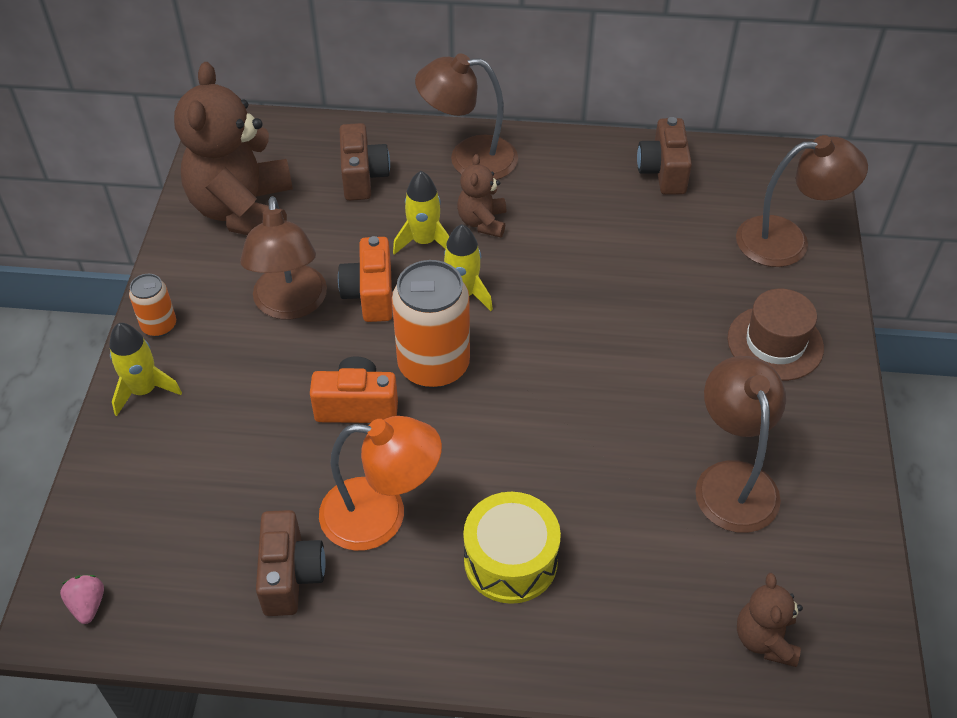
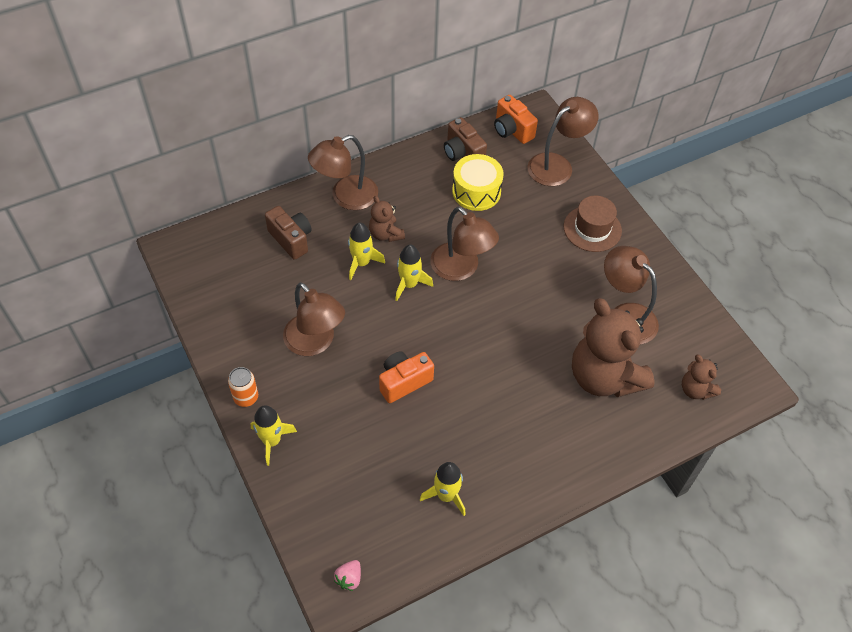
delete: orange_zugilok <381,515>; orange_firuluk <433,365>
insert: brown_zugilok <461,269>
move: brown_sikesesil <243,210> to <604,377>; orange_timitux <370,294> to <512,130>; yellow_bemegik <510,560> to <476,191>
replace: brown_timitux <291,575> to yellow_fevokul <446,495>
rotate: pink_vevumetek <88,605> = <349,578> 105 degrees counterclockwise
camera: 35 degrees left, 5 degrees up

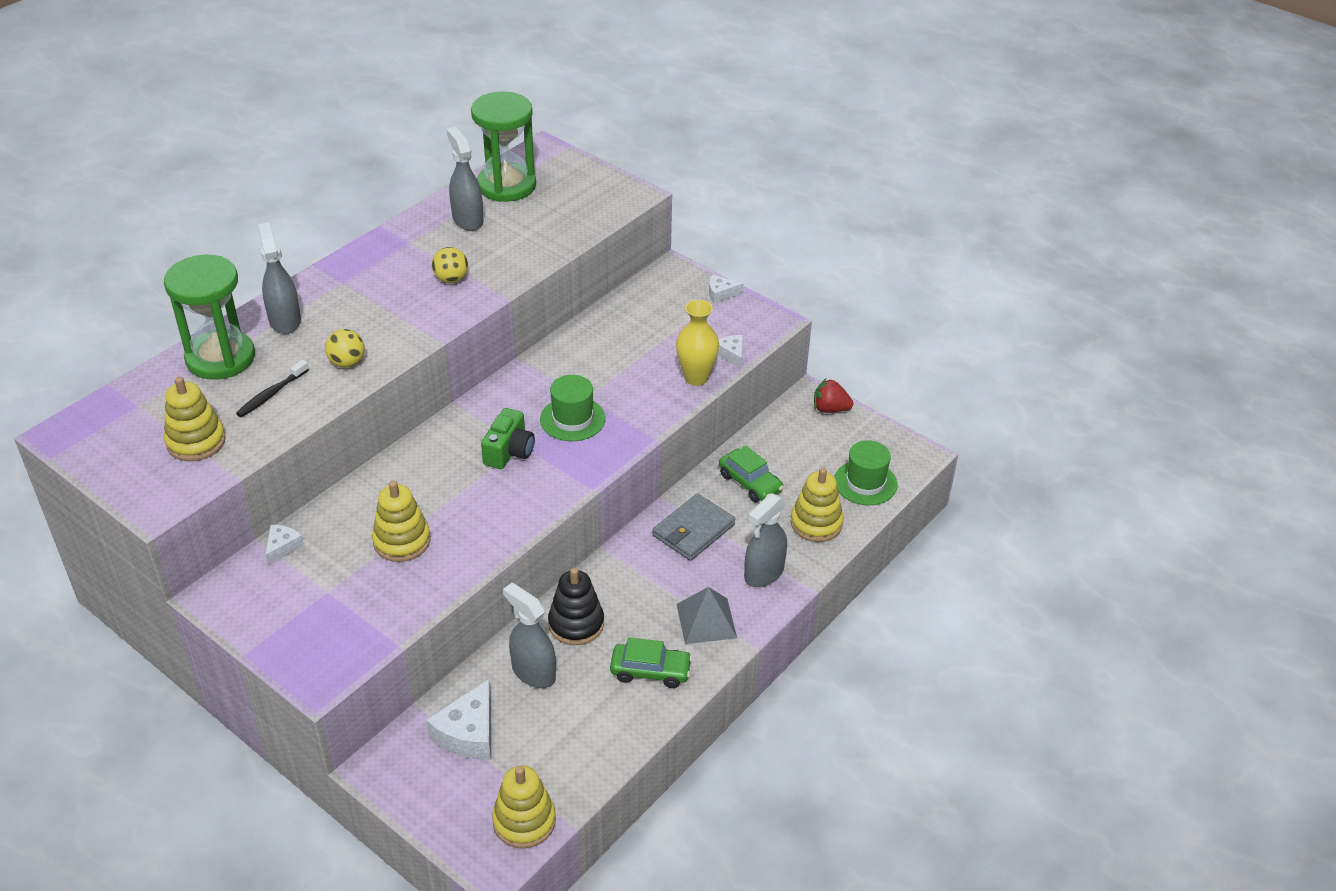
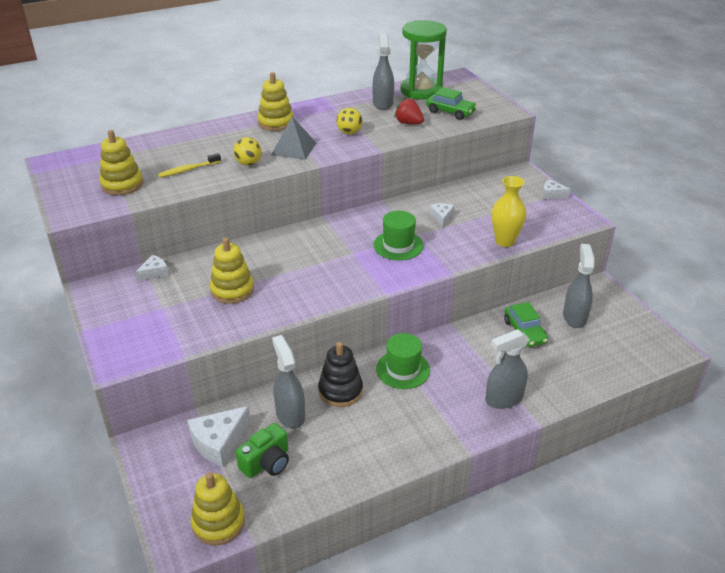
delete: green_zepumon <220,358>; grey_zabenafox <693,530>
move: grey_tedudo <285,320> to <574,317>; green_timitux <509,451> to <267,462>; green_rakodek <650,671> to <450,112>; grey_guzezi <706,620> to <294,148>; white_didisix <731,354> to <441,217>; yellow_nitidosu <816,523> to <276,123>; red_vevumetek <830,409> to <409,123>; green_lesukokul <865,483> to <403,369>
recolor: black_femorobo <271,394> to yellow_femorobo <188,170>
camera: 25 degrees right, 5 degrees down

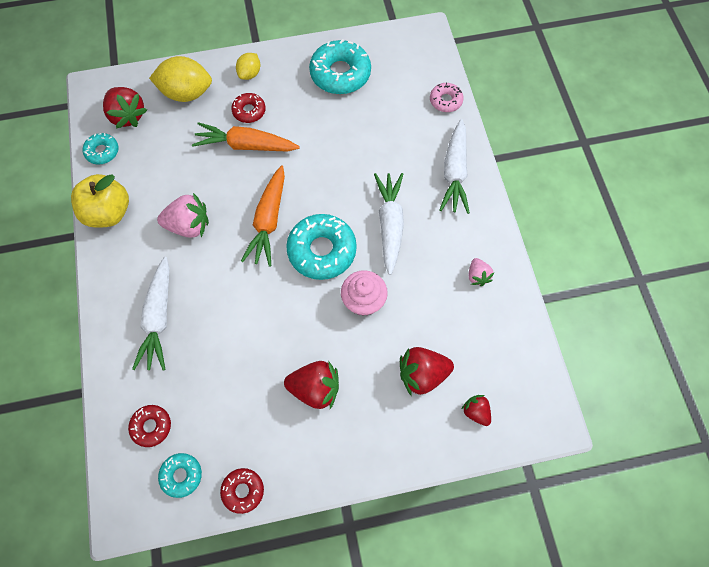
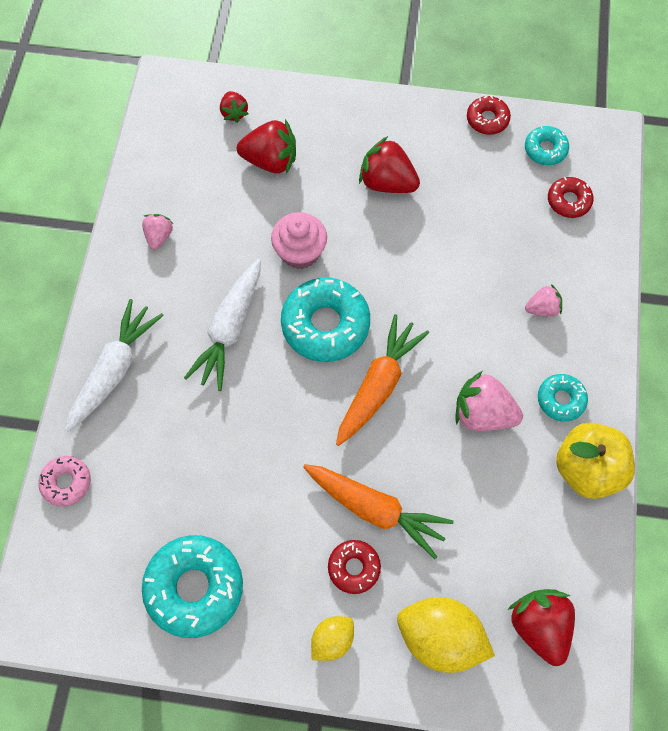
move: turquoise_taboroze <102,151> to <561,400>
replace: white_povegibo <158,318> to pink_vevumetek <542,308>
camera: 160 degrees left, 0 degrees up

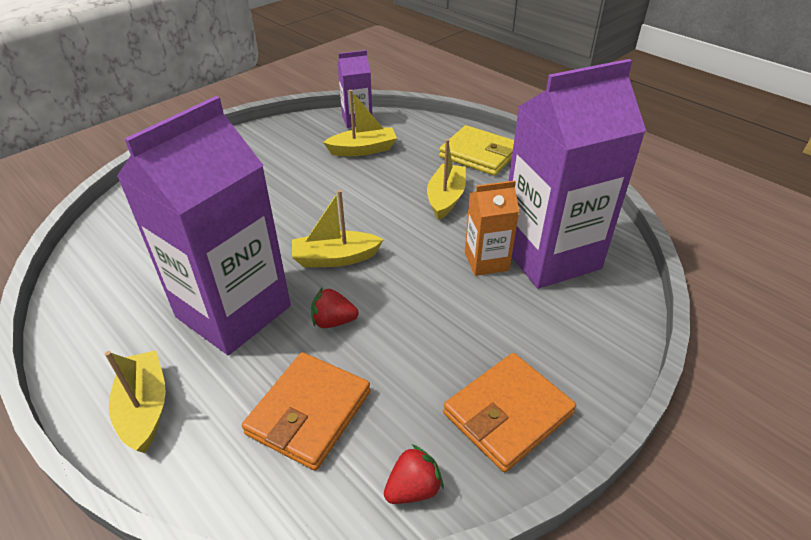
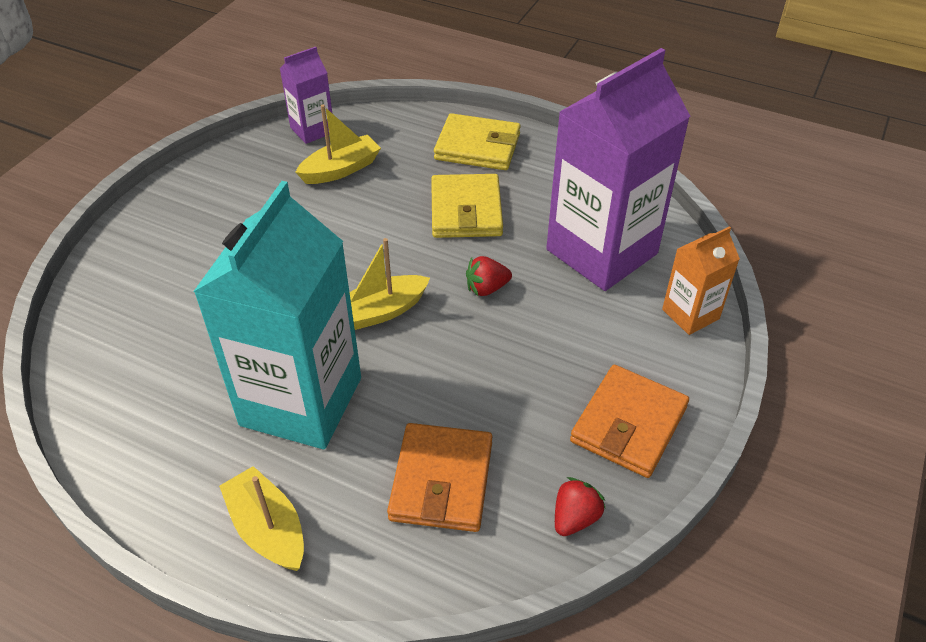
move: red_vevumetek <333,321> to <486,288>; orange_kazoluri <486,261> to <690,314>
replace: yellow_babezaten <446,198> to yellow_zabenafox <466,210>
recolor: purple_kazoluri <233,311> to turquoise_kazoluri <301,401>
camera: 20 degrees left, 5 degrees up

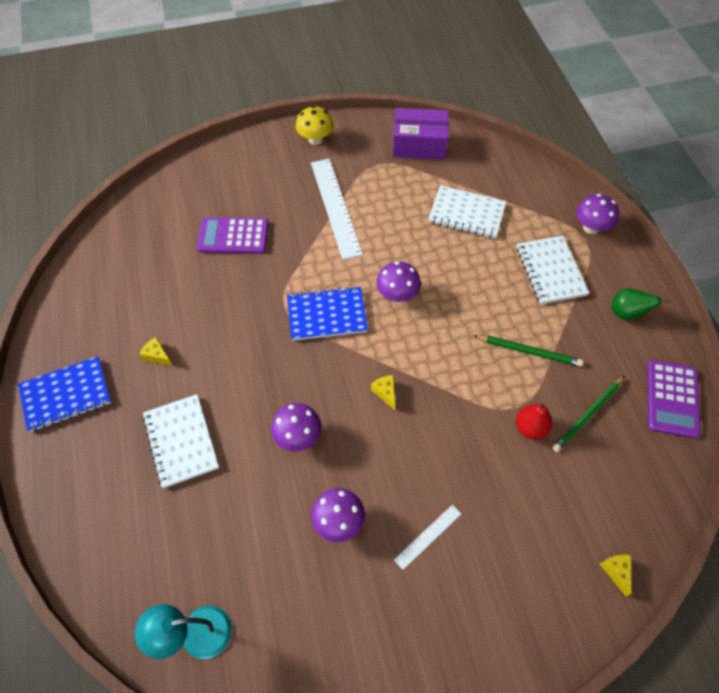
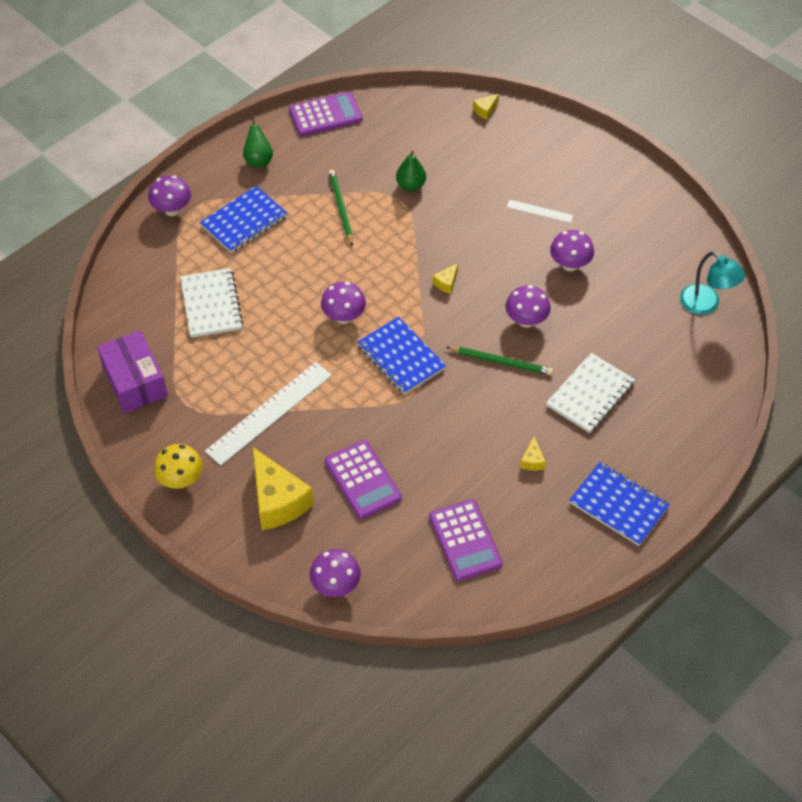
insert: yellow_didisix <278,501>; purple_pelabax <336,585>; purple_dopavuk <465,540>
move: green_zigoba <588,415> to <501,362>
recolor: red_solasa <530,427> to green_solasa <411,185>; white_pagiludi <550,271> to blue_pagiludi <244,221>
camera: 120 degrees left, 5 degrees down

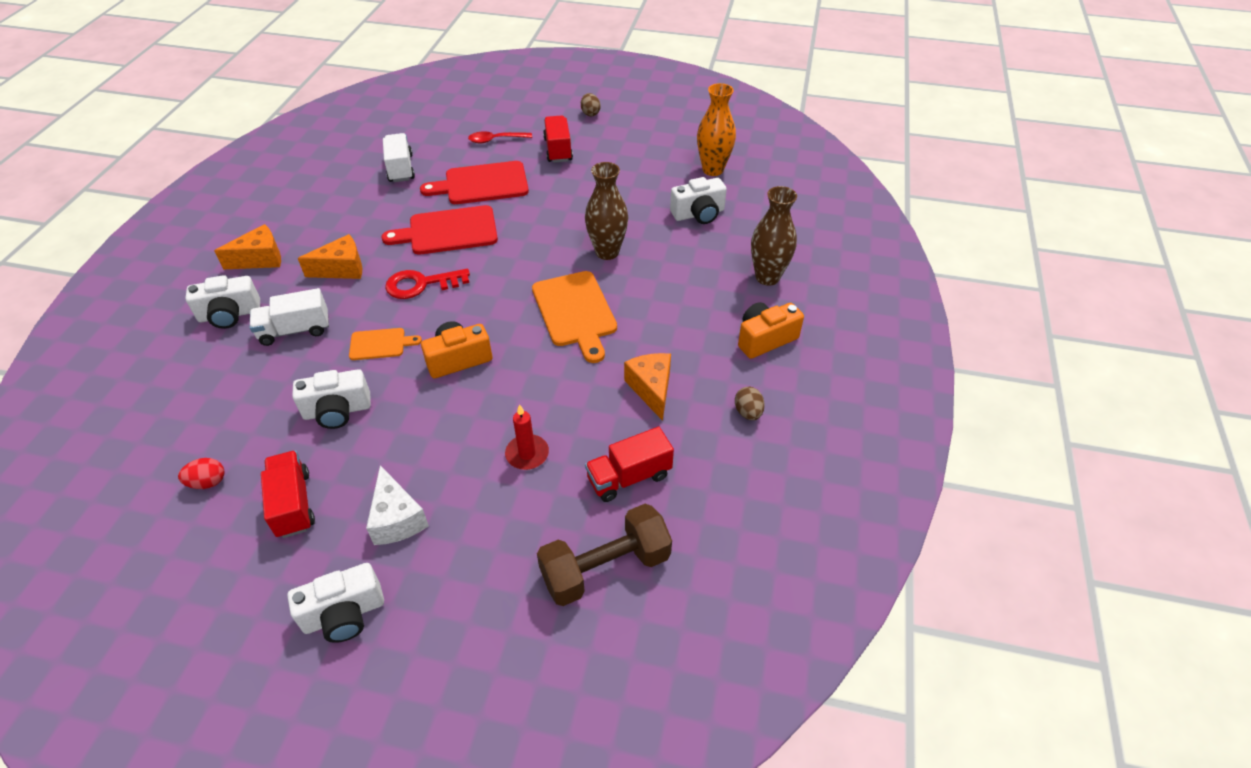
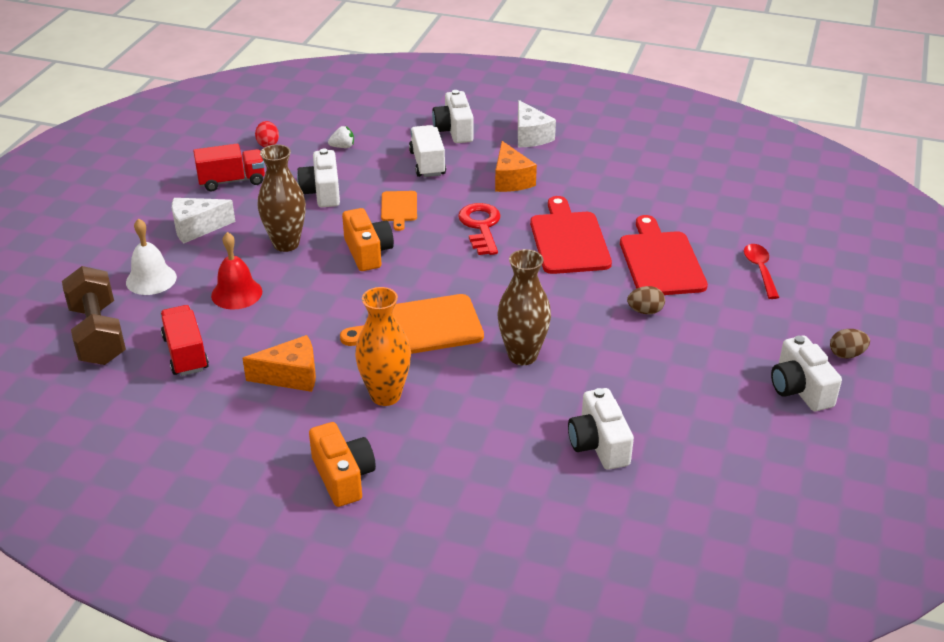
delete: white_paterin <401,168>; red_paterin <558,150>
insert: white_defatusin <151,279>; white_vevumetek <342,147>
move: white_timitux <344,614> to <800,389>; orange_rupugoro <713,170> to <385,395>; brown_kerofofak <748,412> to <645,311>; brown_rupugoro <767,277> to <286,244>
replace: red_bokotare <527,454> to red_defatusin <236,293>
recolor: orange_didisix <260,259> to white_didisix <530,136>
camera: 95 degrees right, 10 degrees down

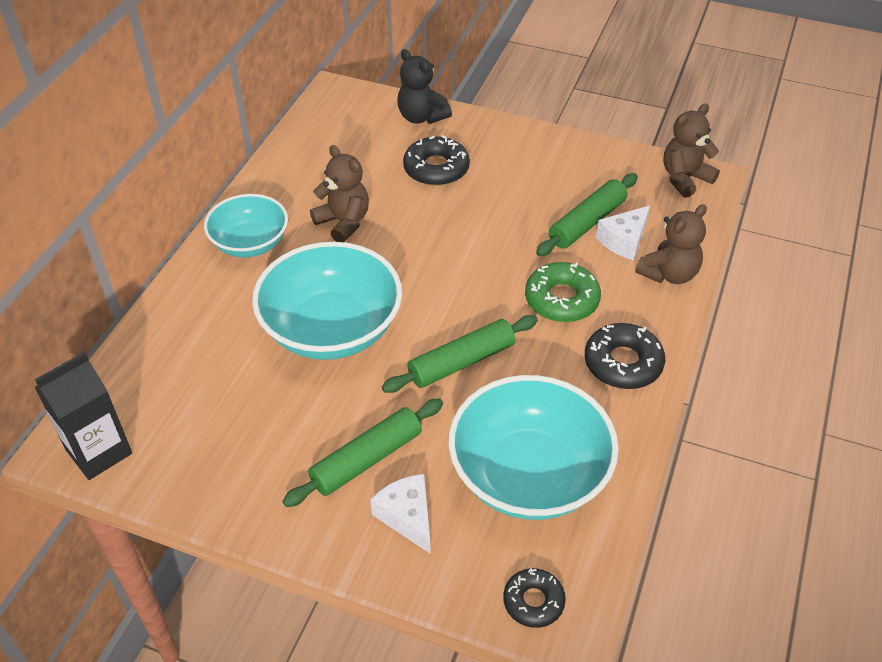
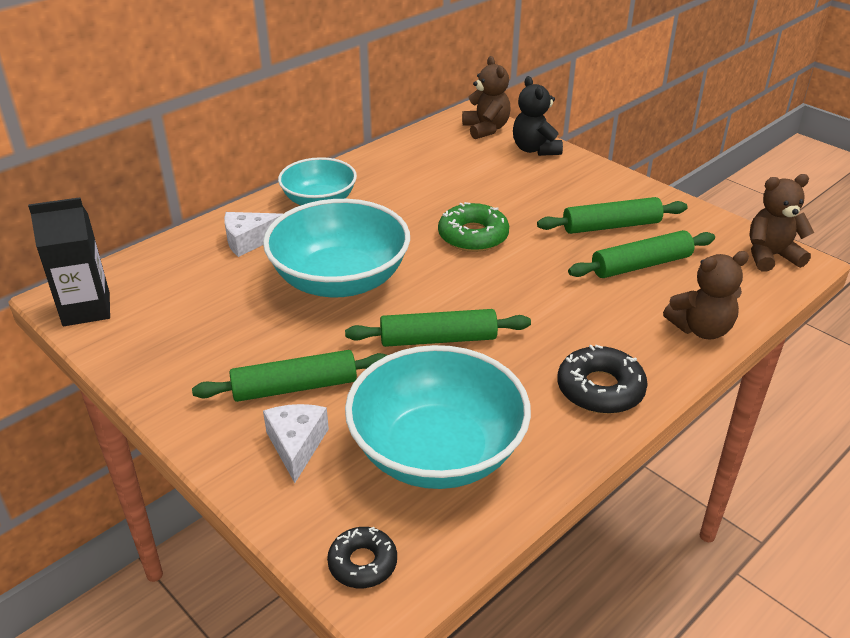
delete: black_taboroze <436,169>
insert: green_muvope <611,226>
move: brown_sikesesil <343,222> to <486,129>; green_taboroze <561,299> to <473,236>; white_didisix <624,240> to <249,241>
camera: 25 degrees right, 10 degrees down

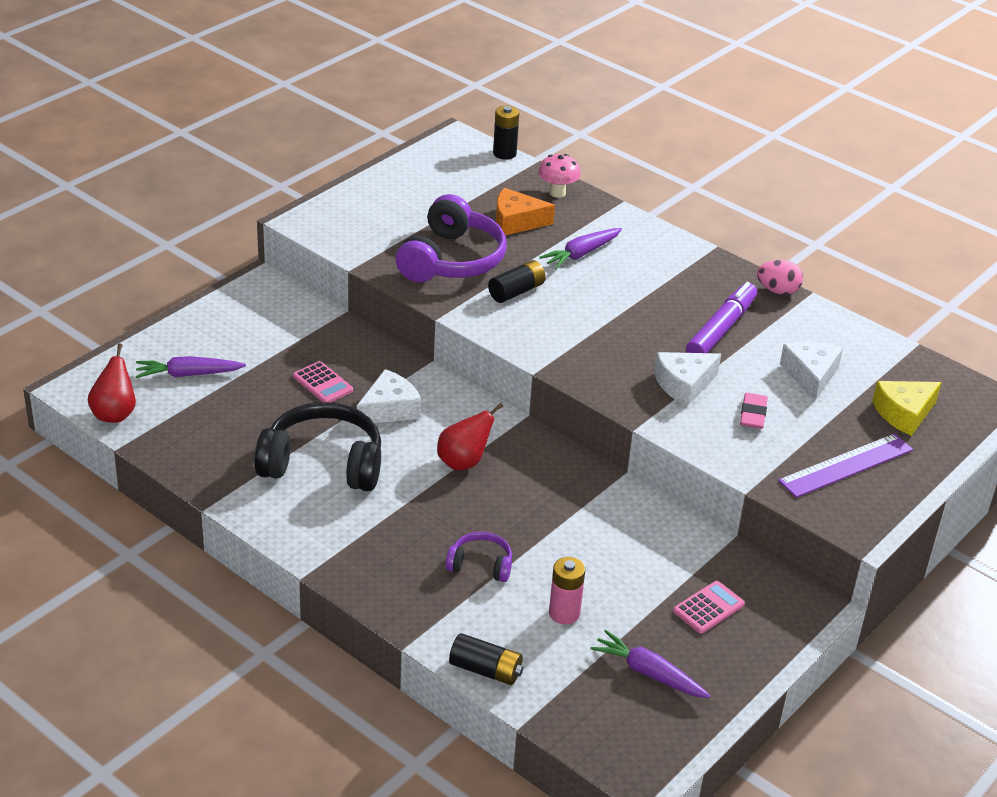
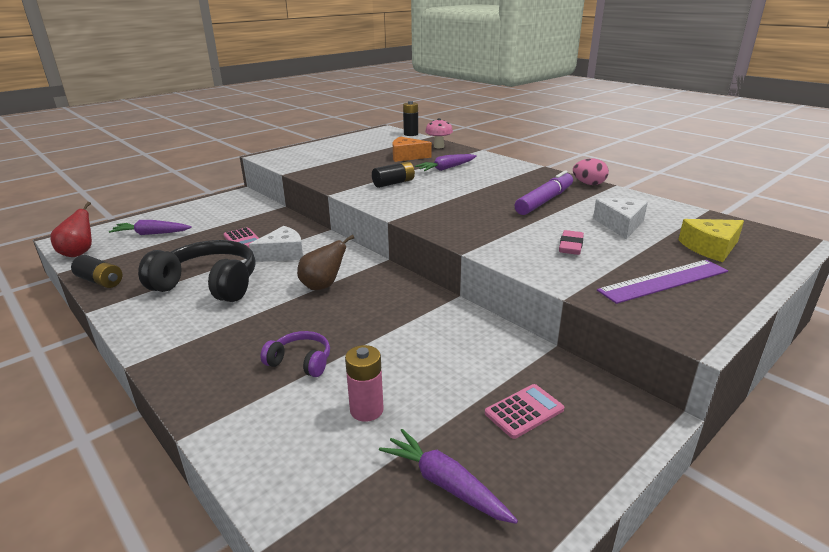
delete: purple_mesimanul <451,260>; white_didisix <684,384>
move: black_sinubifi <485,670> to <100,281>
recolor: red_solasa <463,462> to brown_solasa <323,286>
camera: 10 degrees right, 10 degrees down

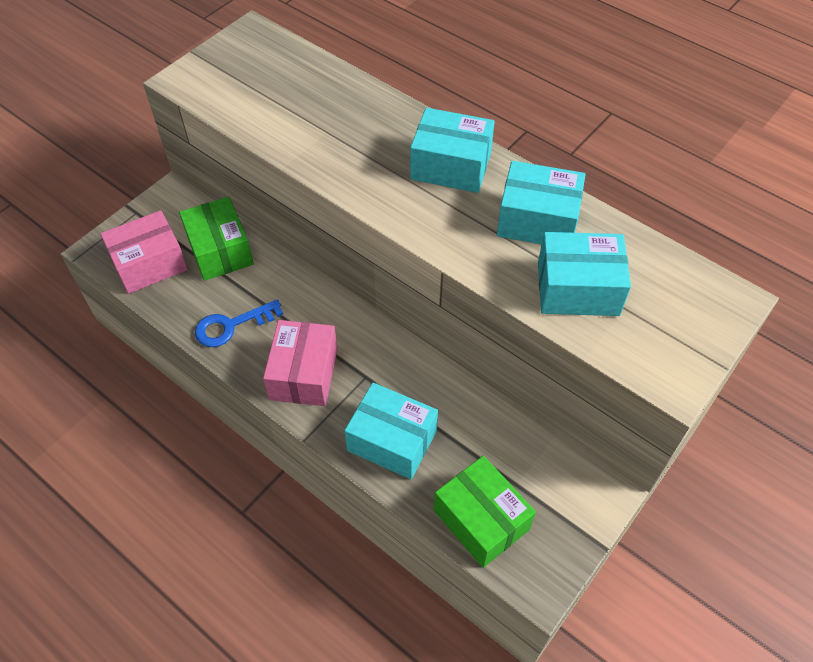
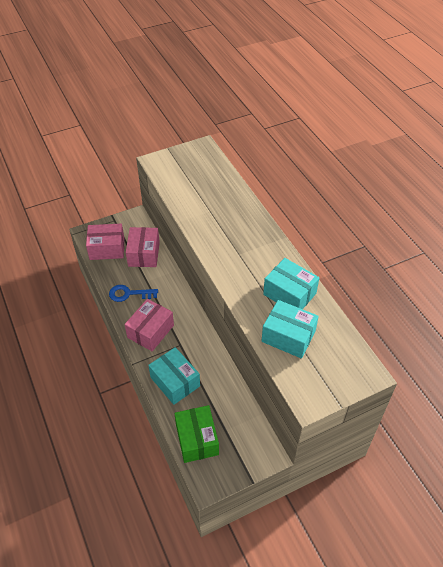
delete: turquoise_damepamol <451,166>
recolor: green_damepamol <220,251> to pink_damepamol <144,254>
camera: 25 degrees right, 5 degrees down

